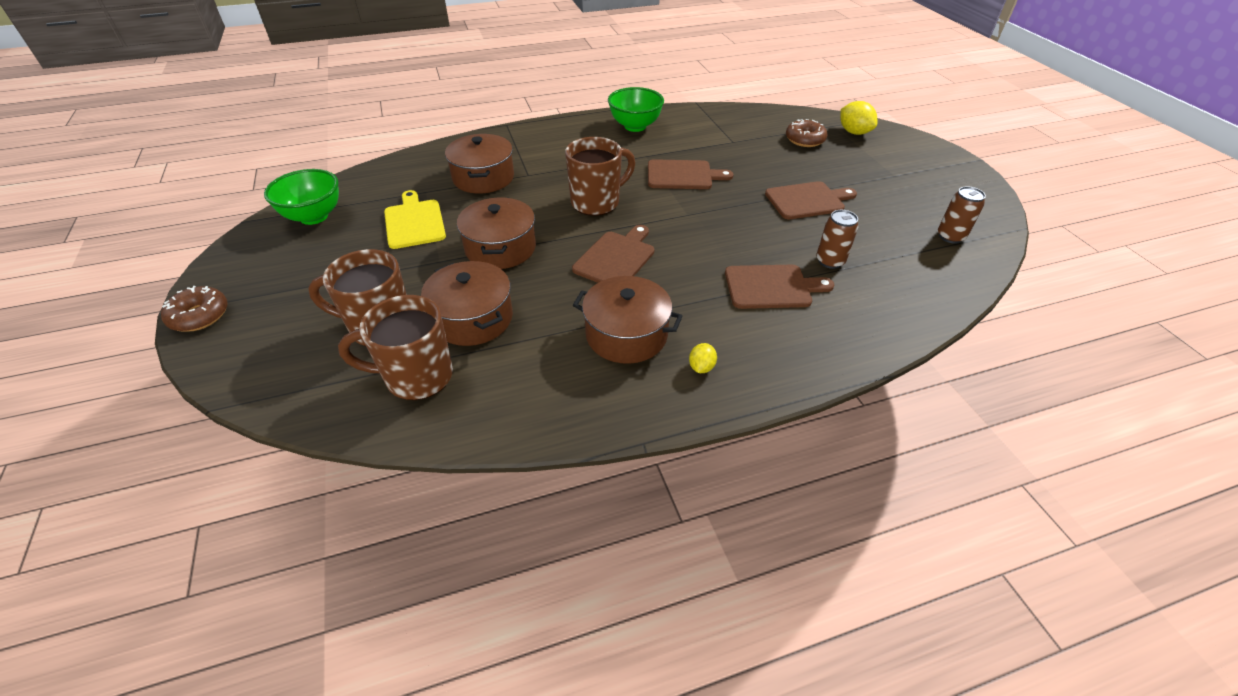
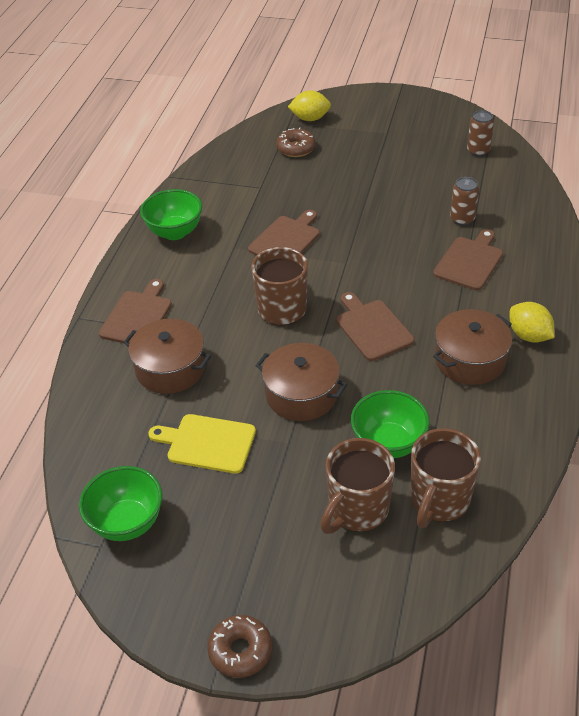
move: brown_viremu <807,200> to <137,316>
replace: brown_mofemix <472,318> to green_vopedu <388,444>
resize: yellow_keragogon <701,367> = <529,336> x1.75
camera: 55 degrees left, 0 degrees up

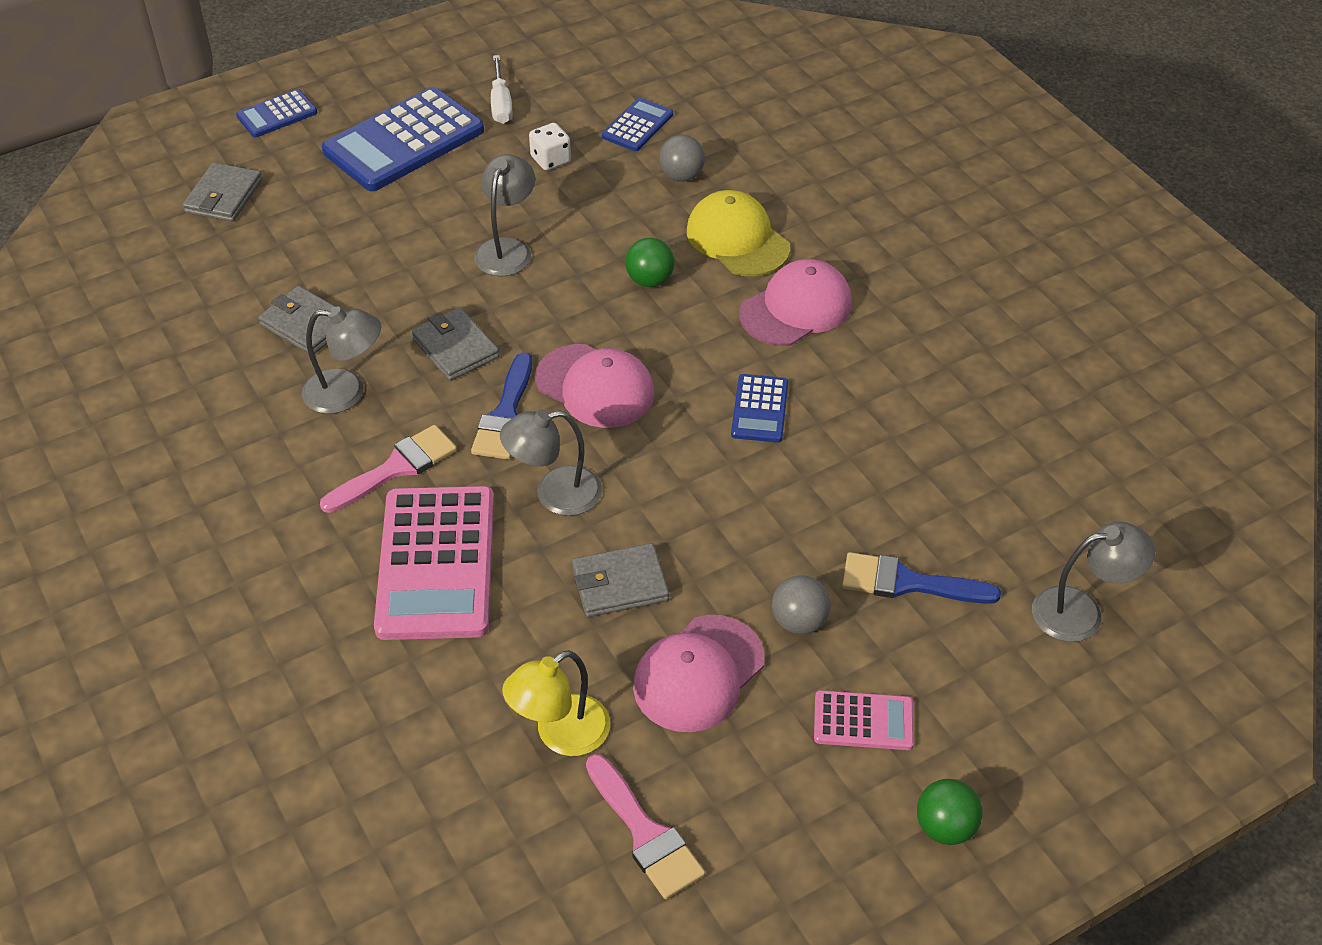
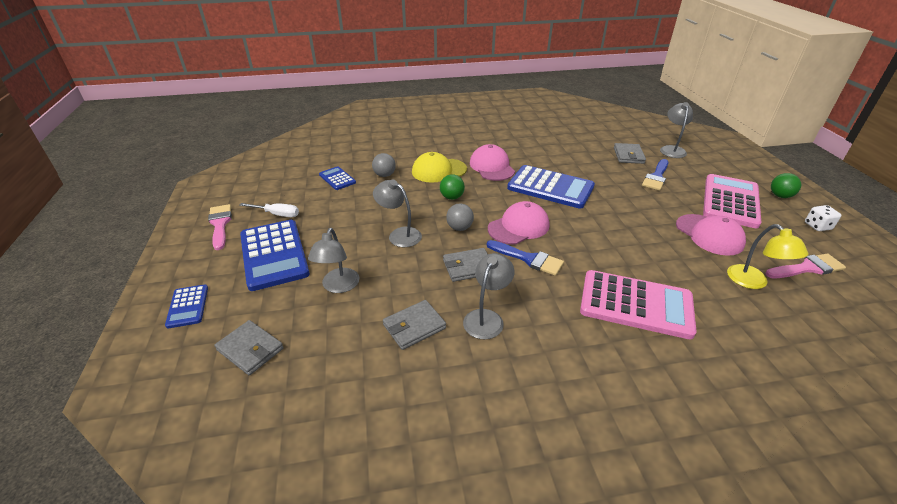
move: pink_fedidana <396,468> to <220,224>; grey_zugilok <554,494> to <338,286>; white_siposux <550,160> to <817,226>; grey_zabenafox <620,584> to <628,155>; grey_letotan <799,622> to <459,228>
resize: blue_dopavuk <760,409> = <550,187> x2.00; pink_dopavuk <863,721> = <730,201> x2.00
camera: 70 degrees left, 10 degrees down

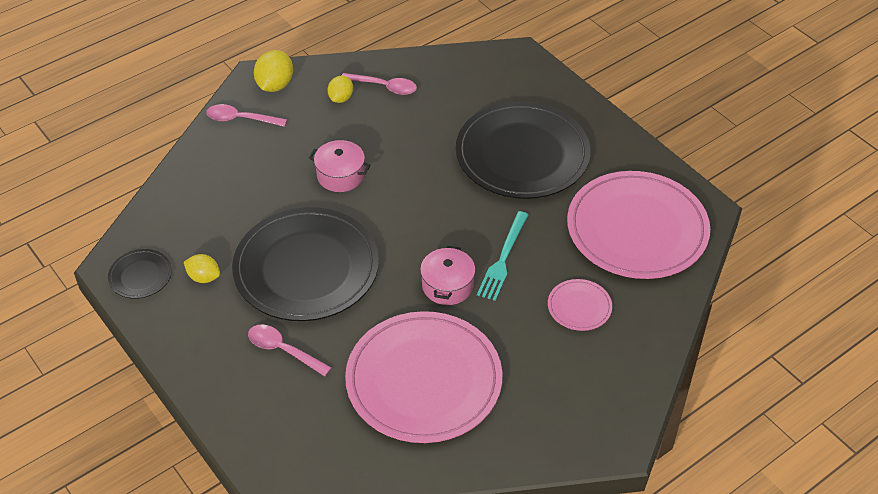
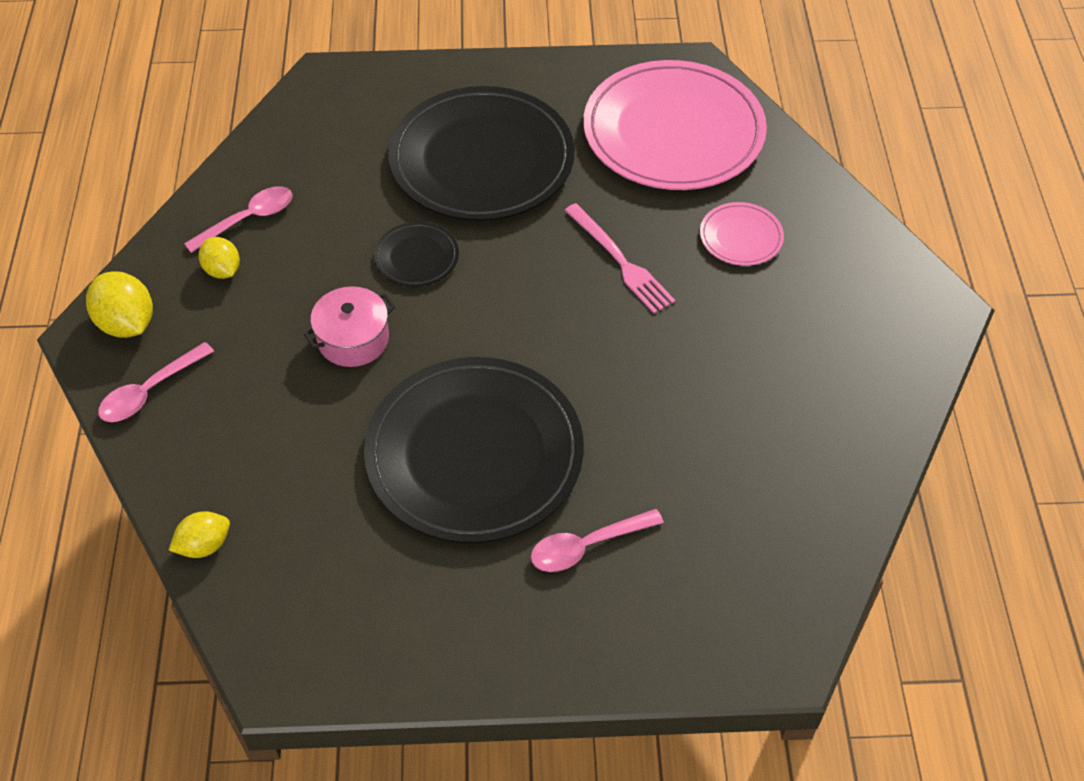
delete: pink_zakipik <424,380>; pink_mofemix <447,285>
move: black_zakipik <140,276> to <416,257>; yellow_keragogon <204,277> to <204,545>
recolor: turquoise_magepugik <503,258> to pink_magepugik <620,261>
camera: 55 degrees left, 5 degrees up

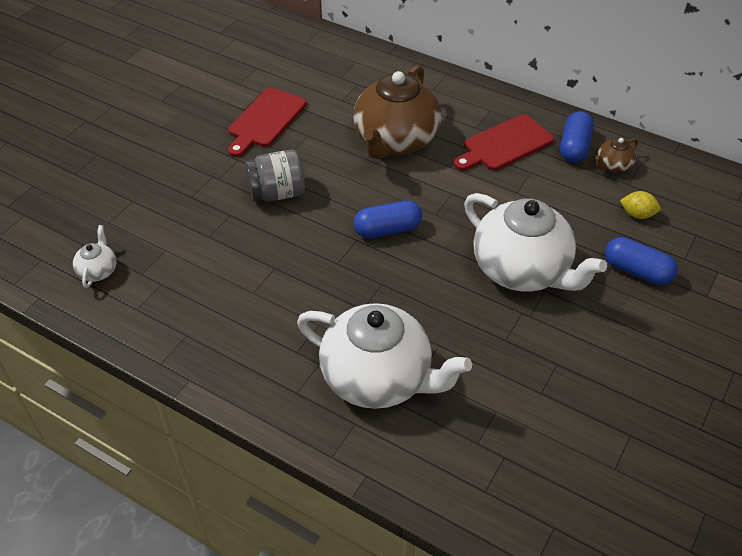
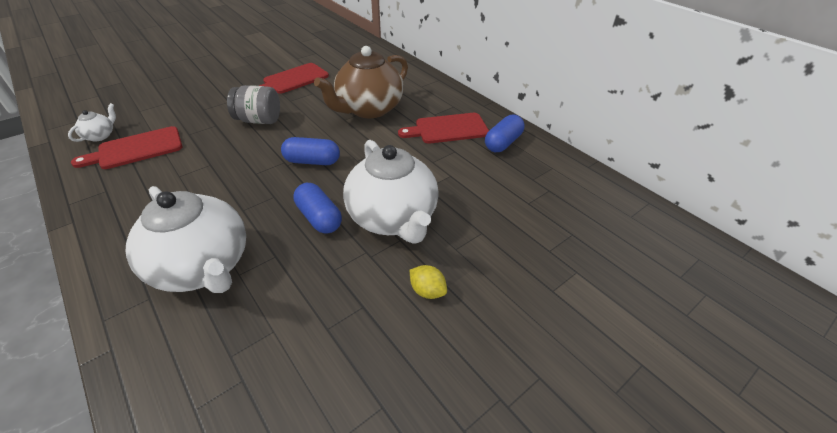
delete: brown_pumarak <613,166>
insert: red_viremu <136,149>
move: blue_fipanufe <637,271> to <319,218>; yellow_keragogon <637,214> to <427,291>
camera: 20 degrees right, 5 degrees down

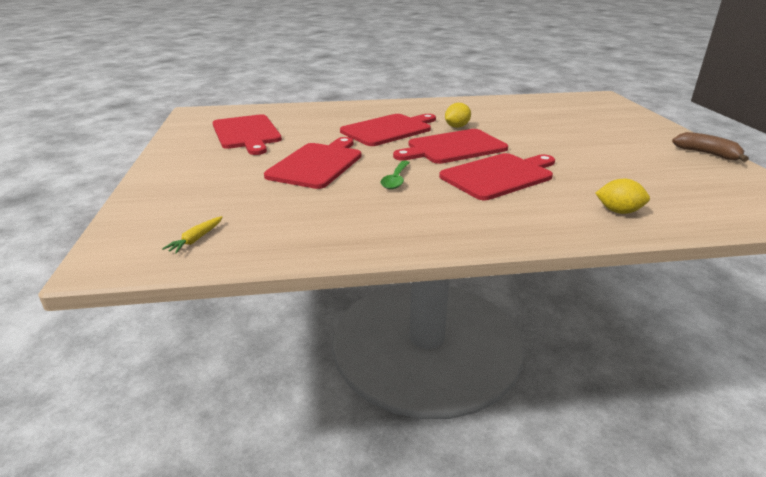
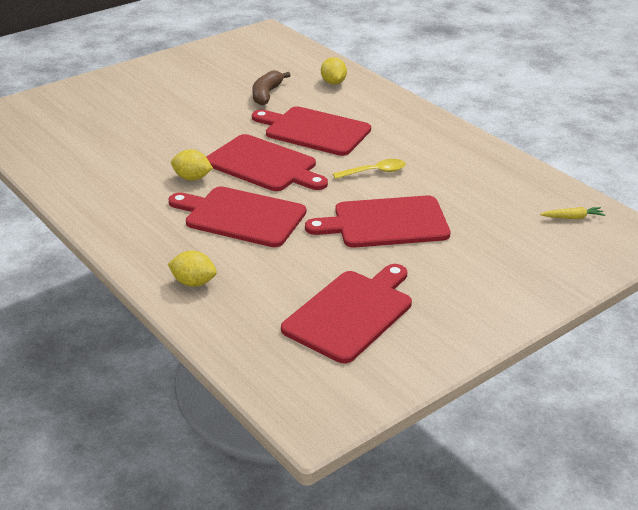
insert: yellow_keragogon <193,282>
move: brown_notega <707,154> to <266,94>
recolor: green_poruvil <396,180> to yellow_poruvil <375,172>
camera: 120 degrees left, 5 degrees up

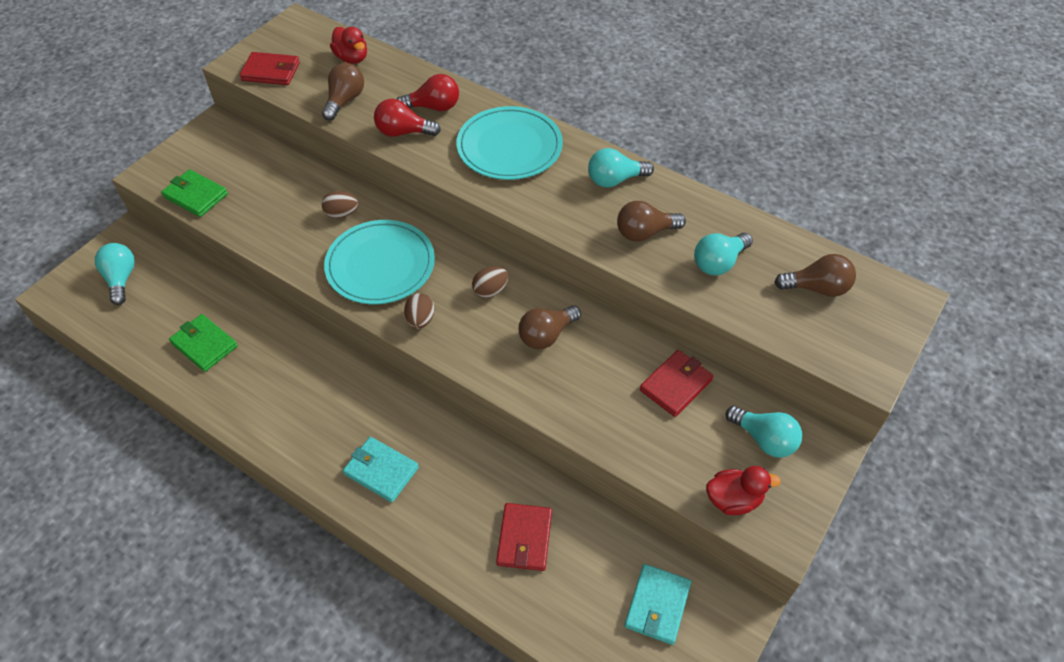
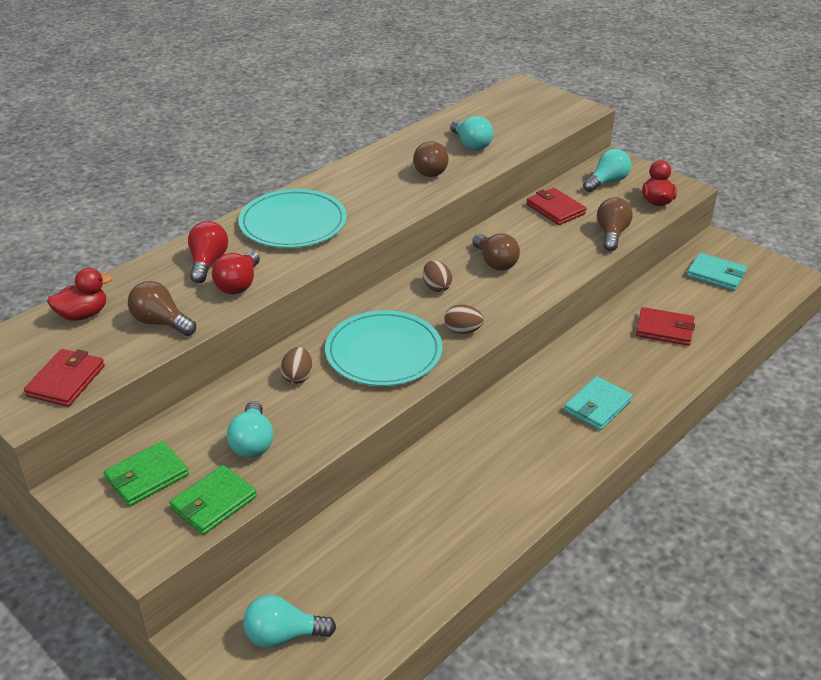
move: green_zabenafox <204,344> to <147,476>; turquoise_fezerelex <615,180> to <252,442>; brown_fezerelex <817,288> to <611,234>
camera: 80 degrees left, 15 degrees down

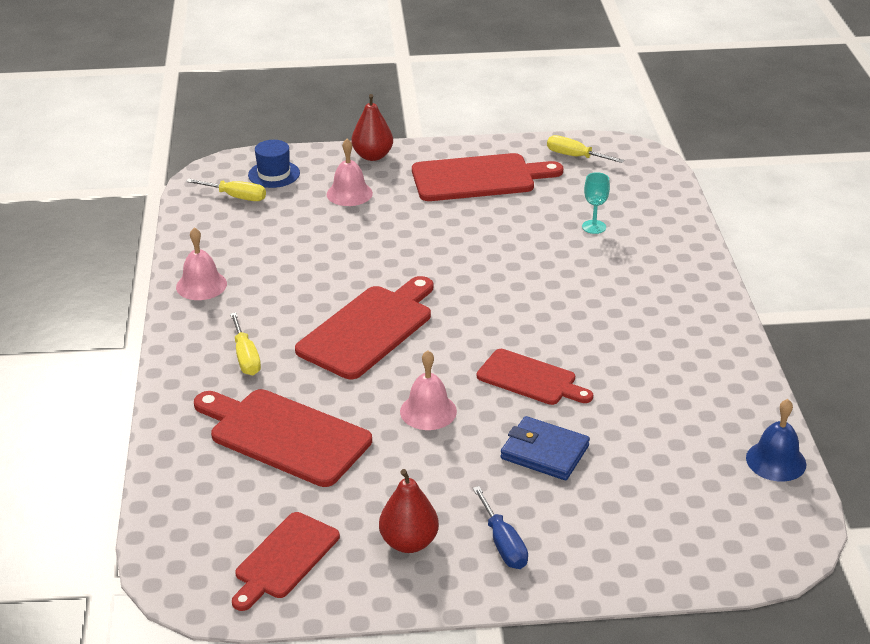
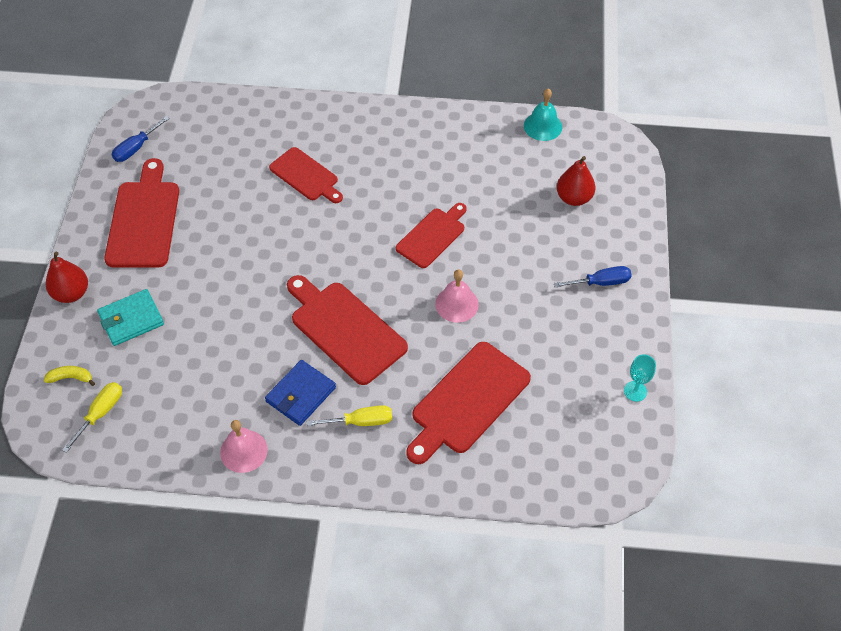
move: red_viremu <285,559> to <306,176>; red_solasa <409,542> to <573,198>; blue_zabenafox <544,452> to <301,394>; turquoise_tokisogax <594,227> to <635,391>
replace: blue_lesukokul <274,174> to yellow_notega <71,378>; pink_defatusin <349,193> to turquoise_zabenafox <131,319>
recolor: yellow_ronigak <575,156> to blue_ronigak <136,148>; blue_defatusin <776,461> to turquoise_defatusin <543,126>
camera: 80 degrees left, 20 degrees up

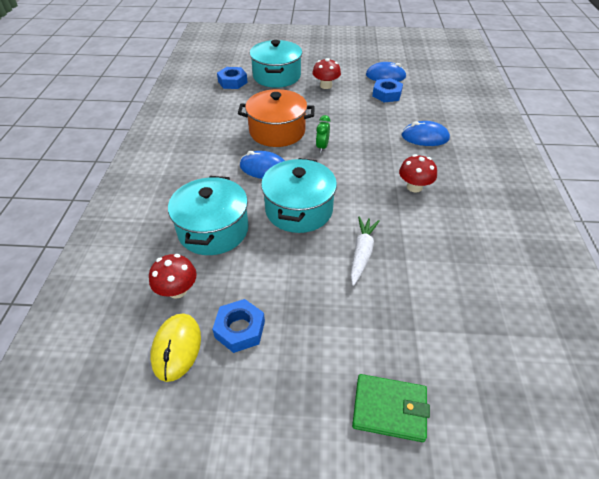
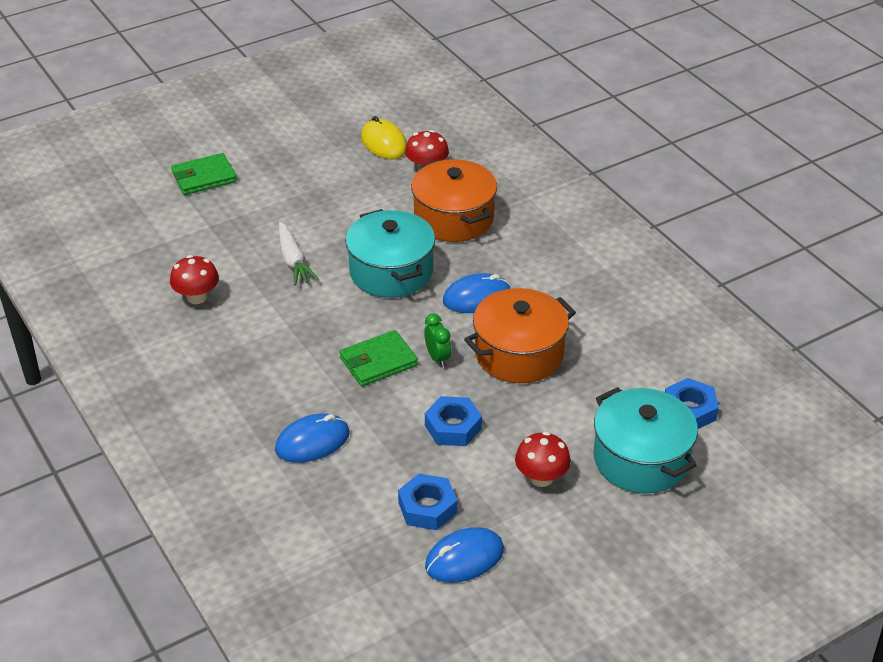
insert: green_zabenafox <378,361>
move: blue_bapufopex <240,329> to <453,427>; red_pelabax <414,187> to <197,297>
recolor: turquoise_mofemix <213,230> to orange_mofemix <454,218>
camera: 145 degrees right, 5 degrees down

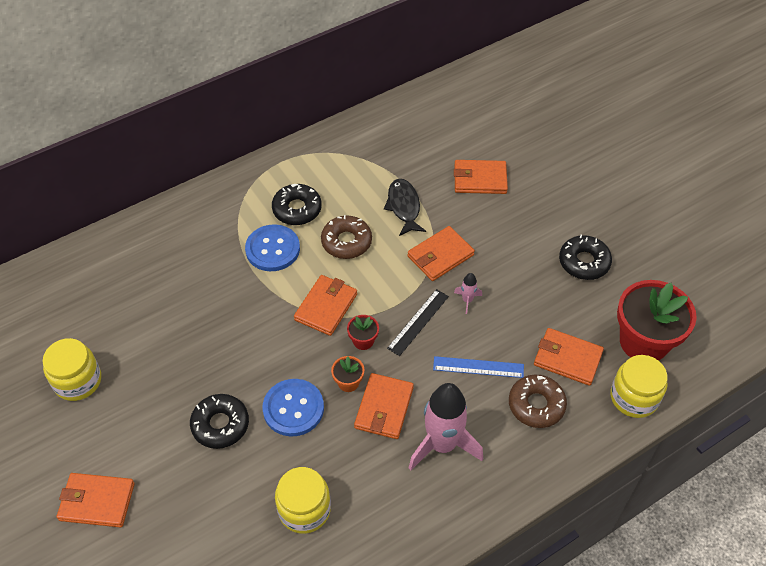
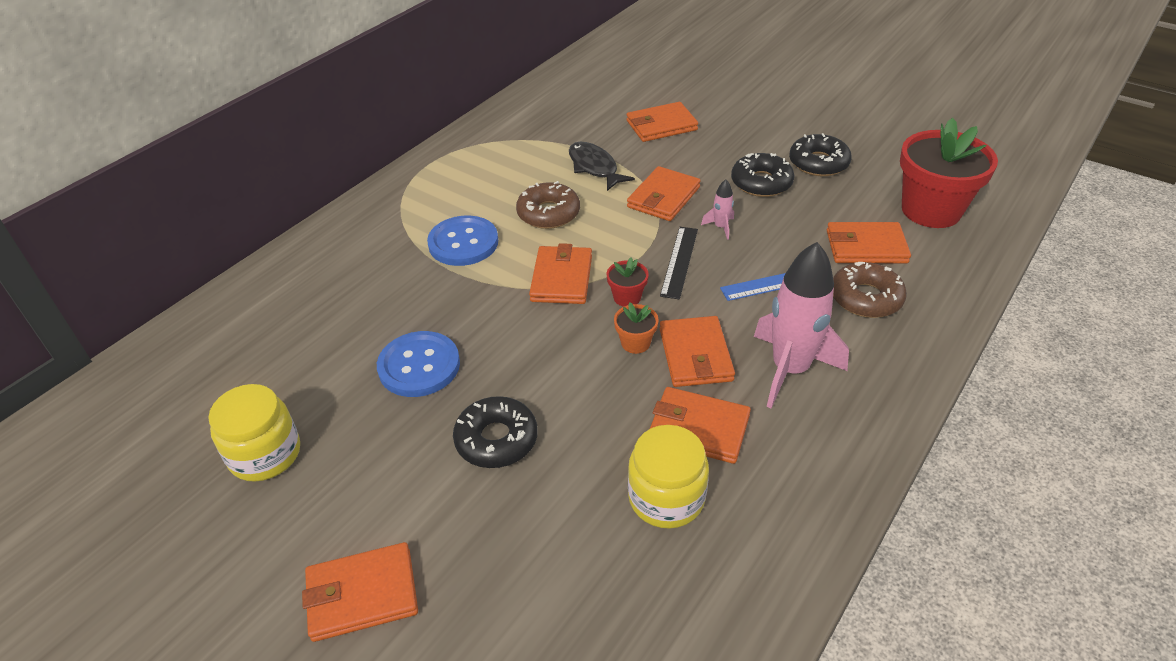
delete: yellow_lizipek <634,397>
insert: orange_zabenafox <698,428>
move: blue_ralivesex <293,408> to <419,366>; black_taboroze <297,209> to <761,183>
camera: 20 degrees left, 10 degrees down

